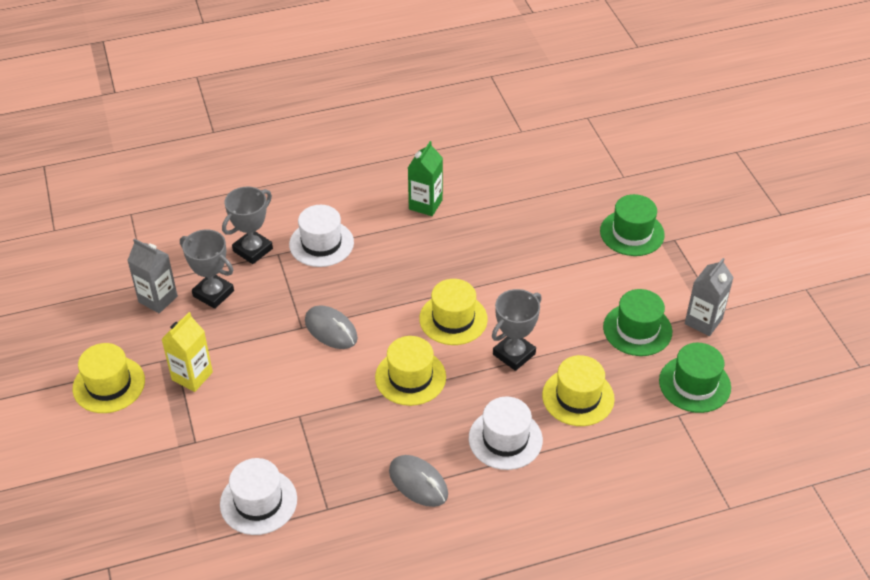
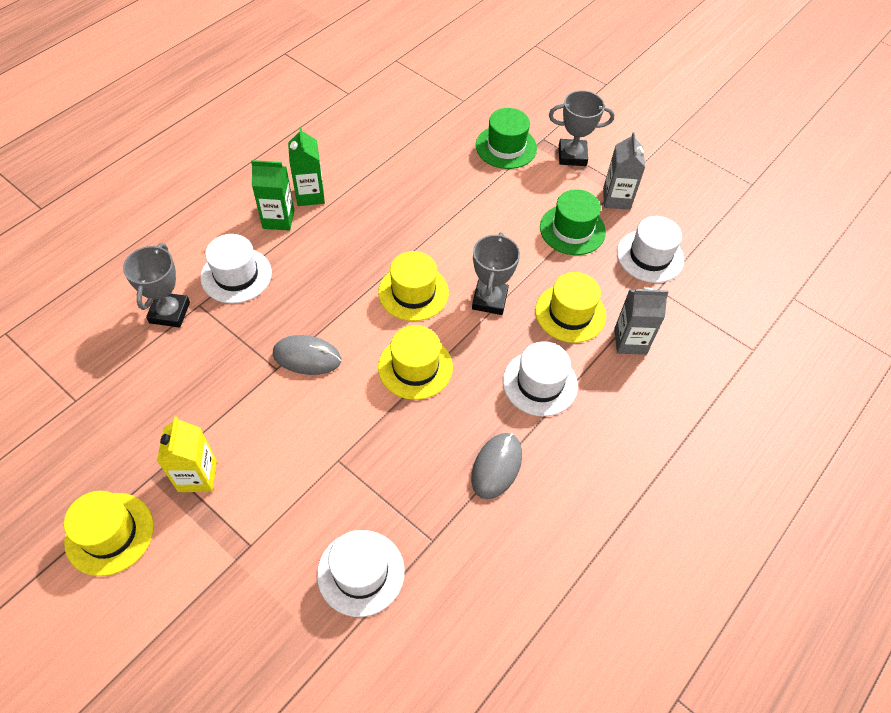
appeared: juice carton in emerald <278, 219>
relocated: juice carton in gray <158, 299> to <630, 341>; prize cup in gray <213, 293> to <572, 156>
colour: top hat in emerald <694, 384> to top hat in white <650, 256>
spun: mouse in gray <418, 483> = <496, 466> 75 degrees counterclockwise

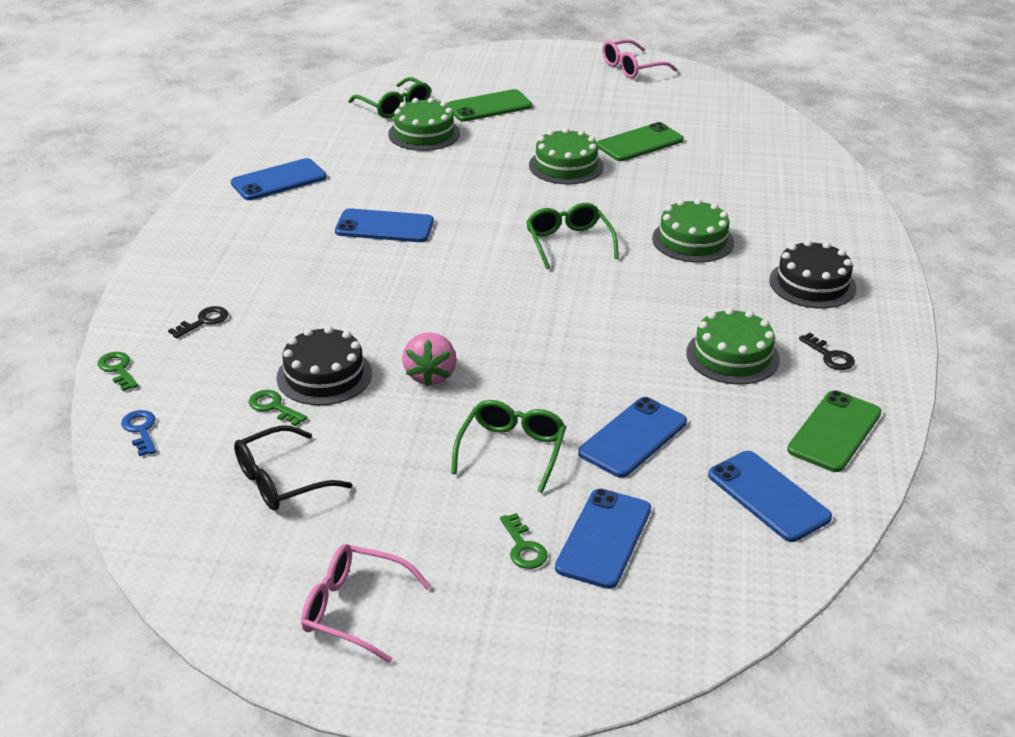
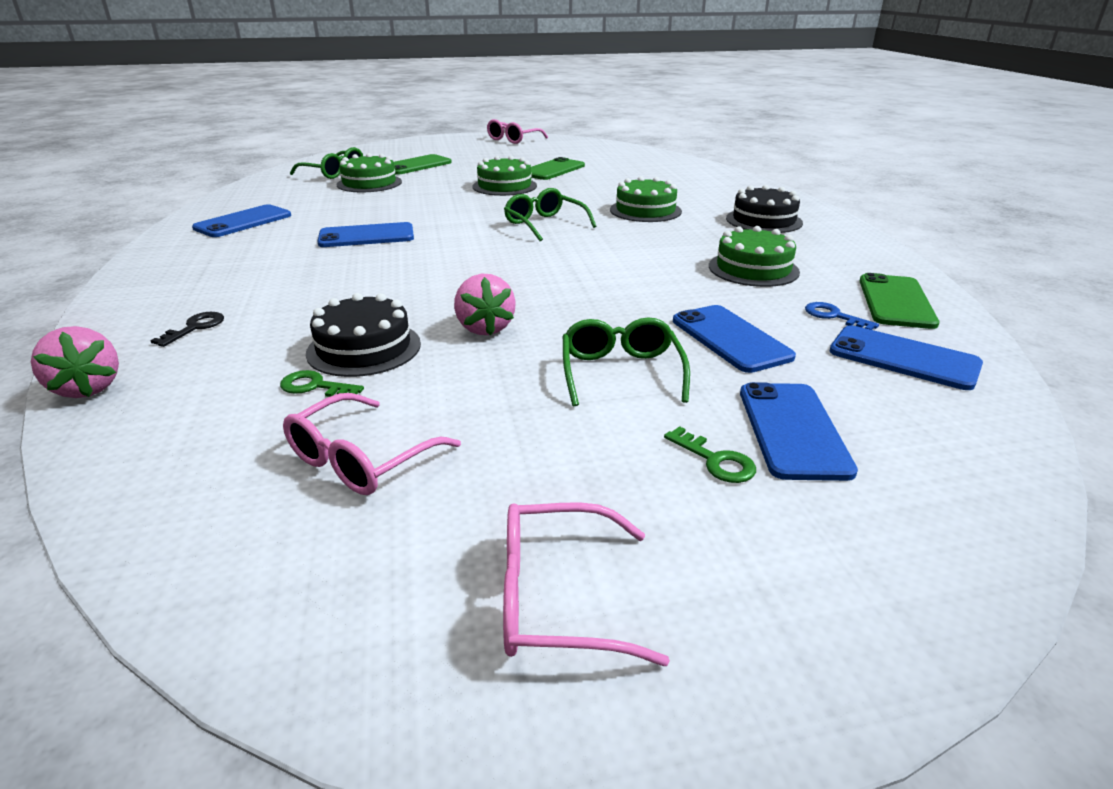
missing: door key in jet-black <830, 356>
relocated: door key in cobalt <141, 430> to <833, 316>
exchanged: door key in emerald <118, 369> to toy strawberry in rose-pink <87, 388>
colour: spectacles in jet-black <280, 481> to spectacles in rose-pink <360, 460>
spun: smartphone in cobalt <633, 437> = <730, 338> 45 degrees counterclockwise

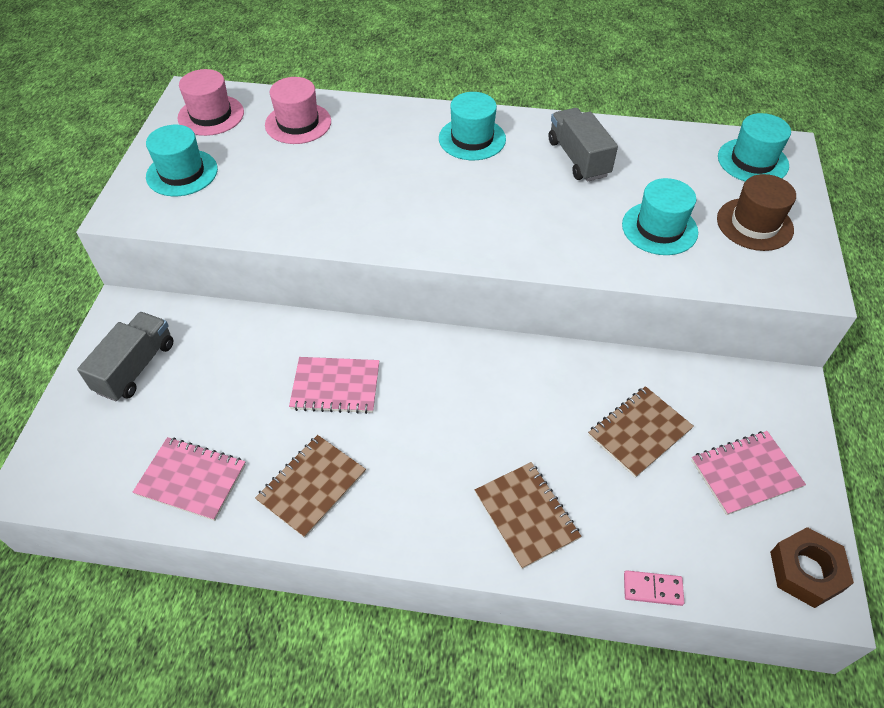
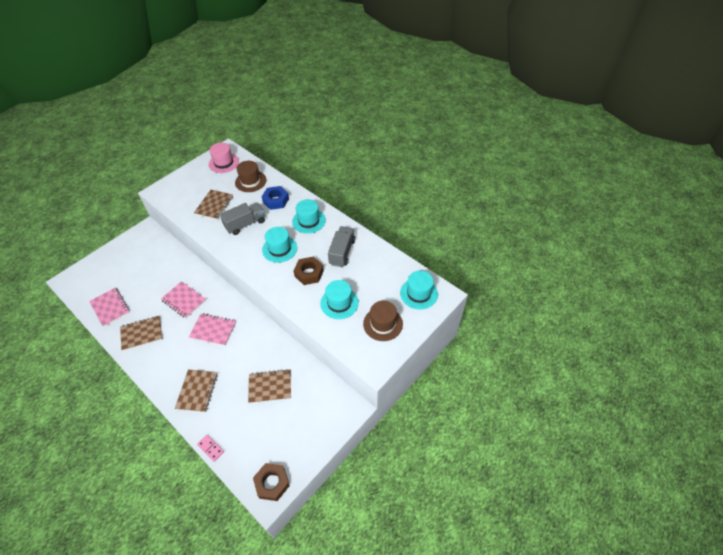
appeared: notepad in russet <214, 205>; hex nut in cobalt <276, 200>; hex nut in russet <309, 273>
relocated: lorry in gray <136, 367> to <245, 224>; top hat in teal <182, 173> to <279, 249>; notepad in rose-pink <745, 473> to <213, 330>
colour: top hat in rose-pink <298, 123> to top hat in russet <250, 181>

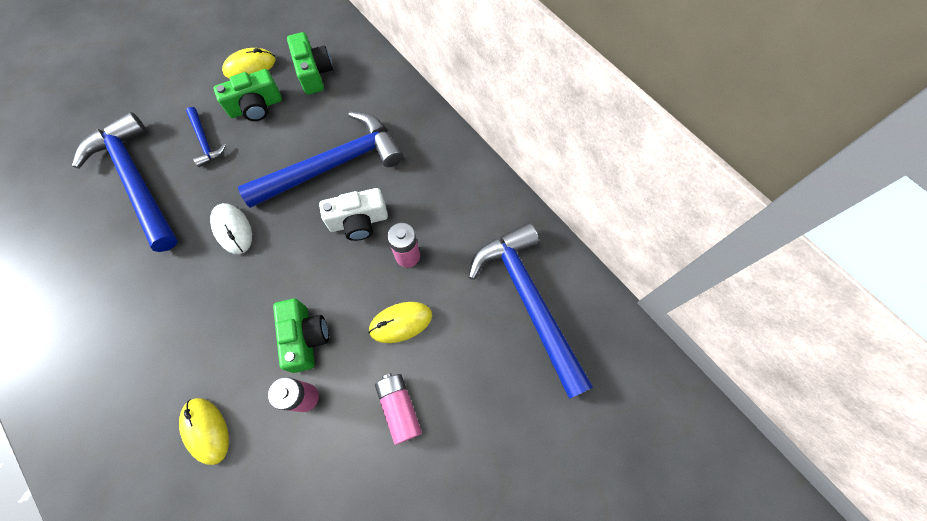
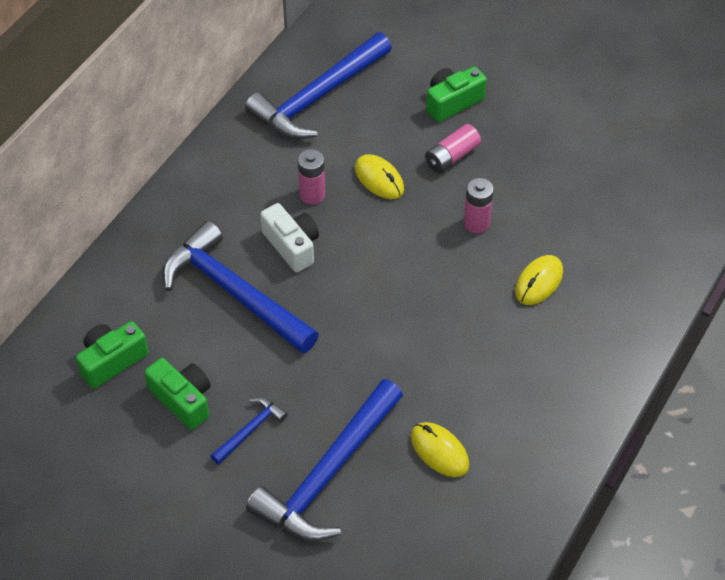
missing: mouse in white <232, 229>
relocated: mouse in bright yellow <250, 66> to <439, 451>; camera in emerald <305, 338> to <452, 102>

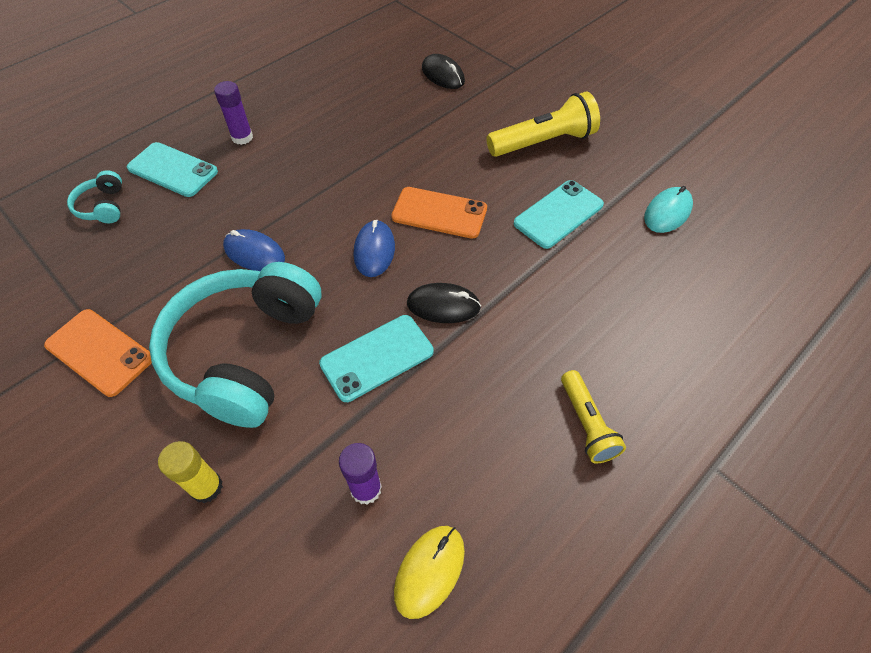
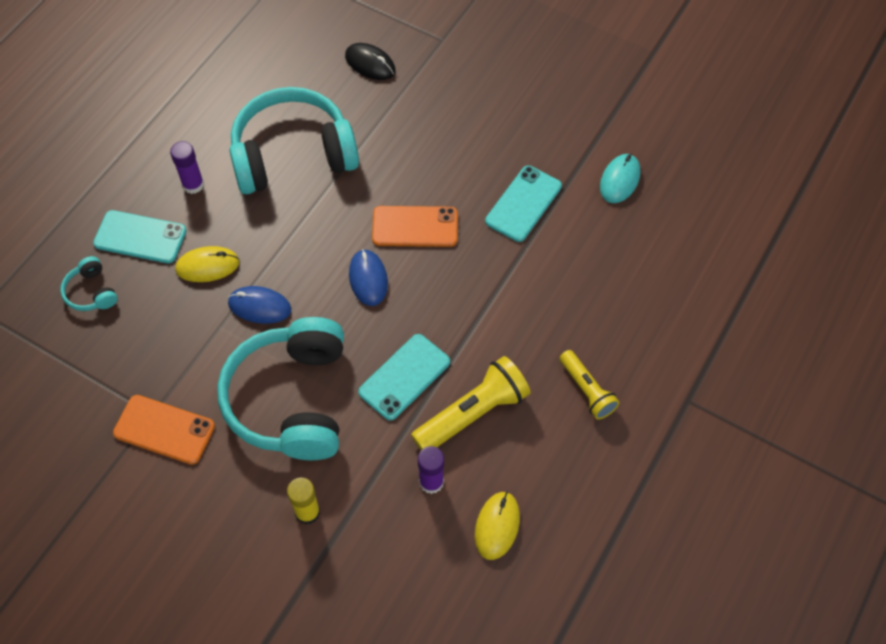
missing: mouse in jet-black <443, 305>
appeared: mouse in bright yellow <207, 266>; headphones in teal <293, 154>
relocated: torch in bright yellow <543, 142> to <472, 413>

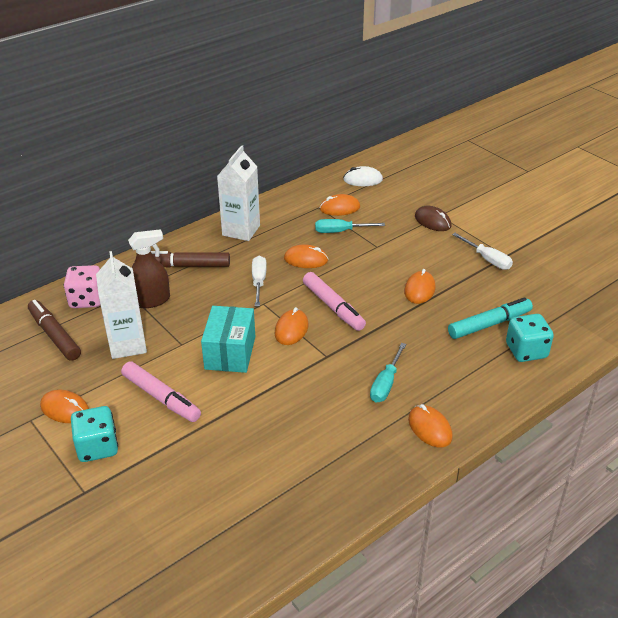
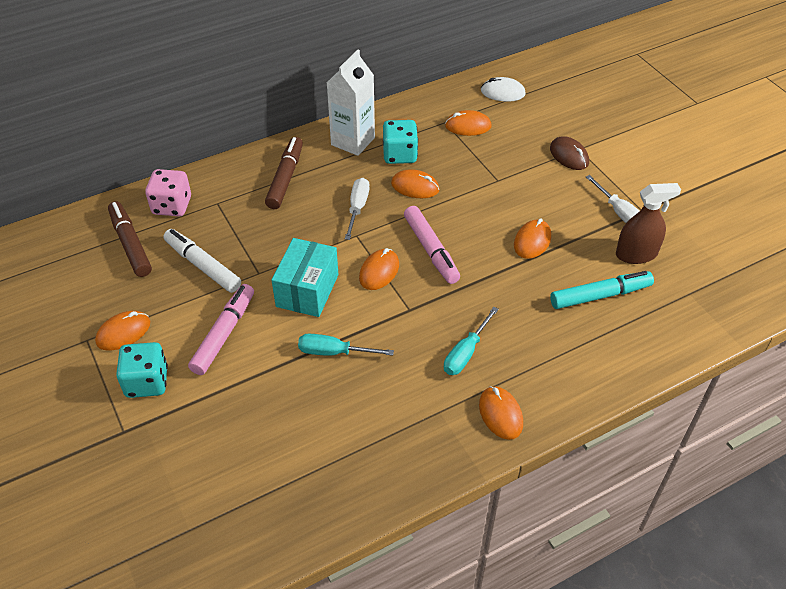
relocated: spray cleaner in russet <151, 300> to <636, 254>; hand screwdriver in teal <340, 231> to <334, 352>; dice in teal <526, 351> to <400, 155>
exchanged: juice carton in white <127, 345> to felt pen in white <202, 266>
spun: mouse in orange <65, 409> = <123, 332> 75 degrees counterclockwise; felt pen in rose-pink <161, 397> = <224, 334> 120 degrees counterclockwise; felt pen in russet <187, 266> = <285, 178> 90 degrees clockwise

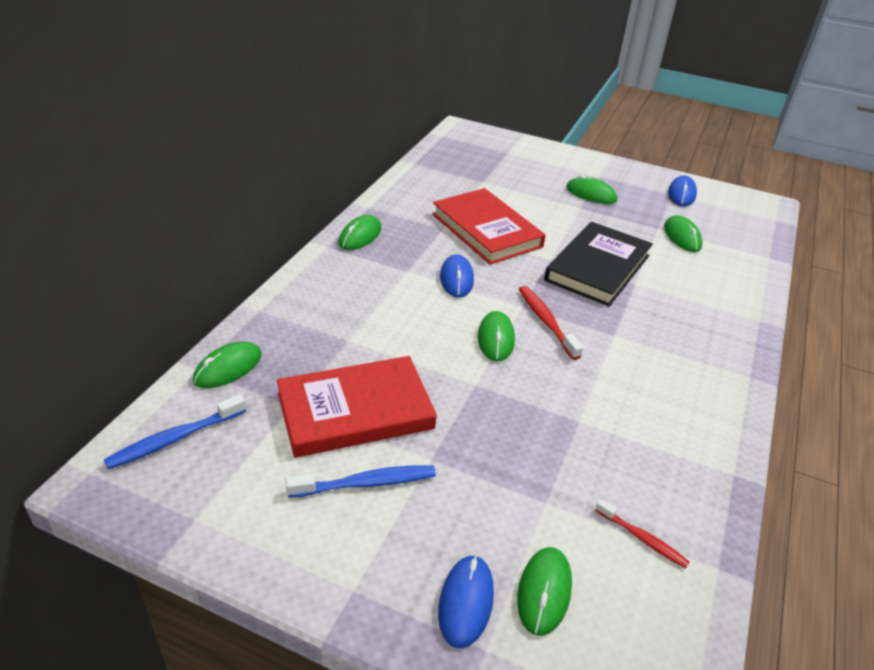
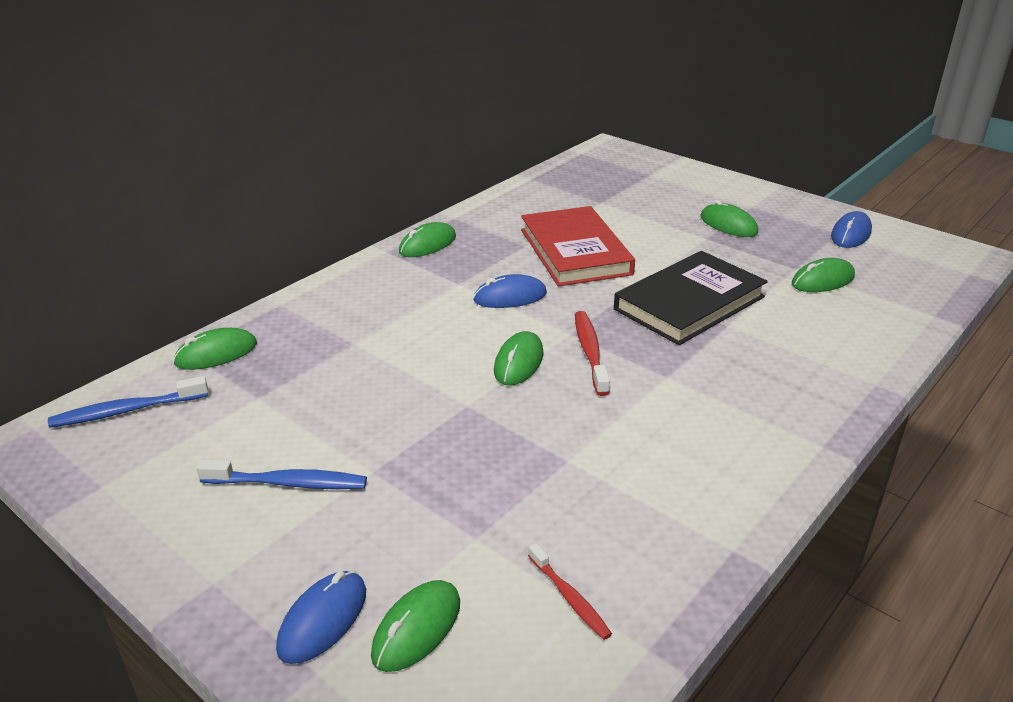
missing: hardback in scarlet <355, 411>
spun: mouse in cobalt <456, 279> = <510, 297> 60 degrees clockwise; mouse in emerald <682, 237> = <822, 280> 60 degrees clockwise

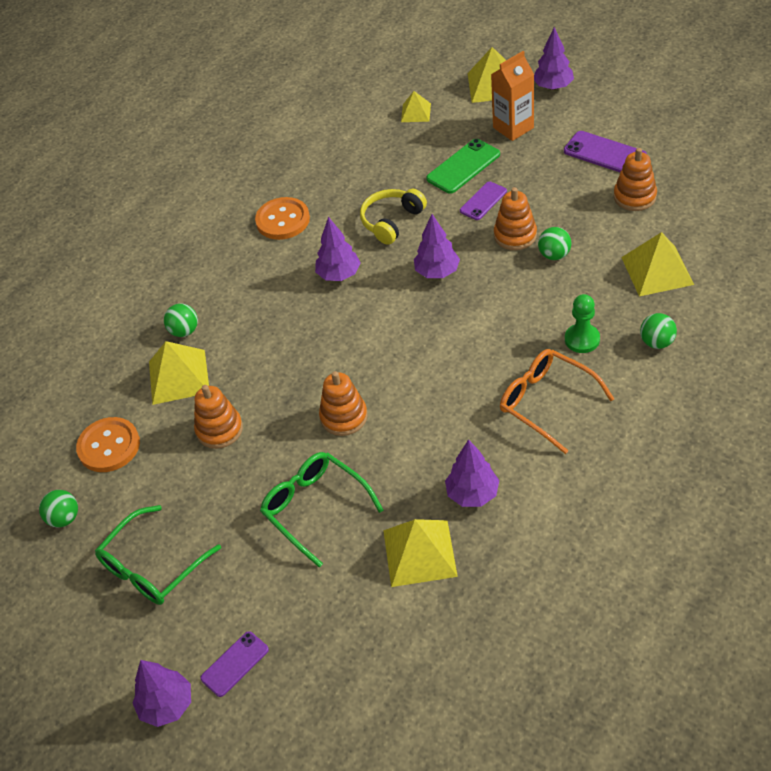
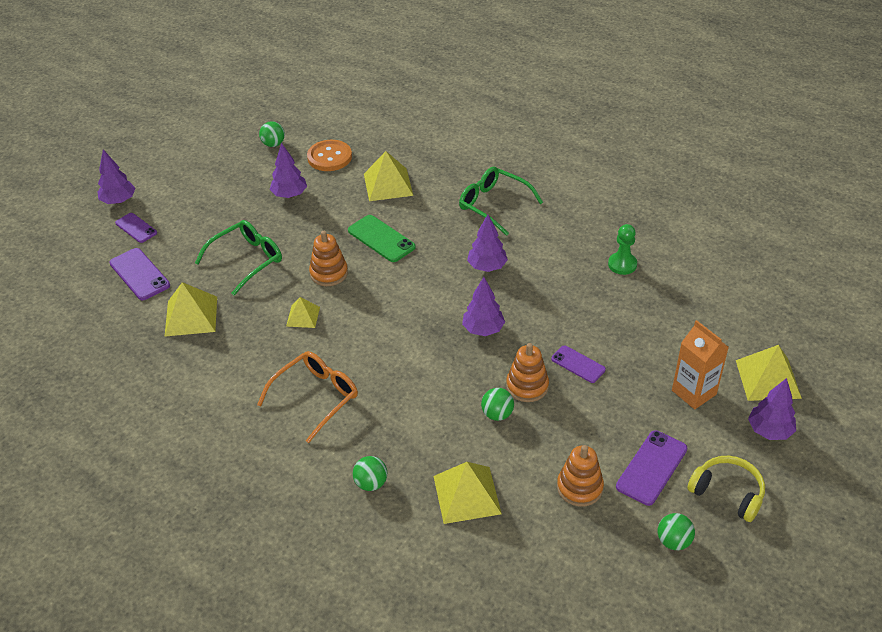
missing: ring stacker in orange <219, 429>; button in orange <283, 220>
appeared: smartphone in violet <139, 274>
relocated: spectacles in emerald <152, 567> to <493, 205>; ball in emerald <184, 331> to <673, 541>; headphones in bright yellow <392, 221> to <727, 493>; solid pyramid in bright yellow <415, 112> to <303, 316>; smartphone in emerald <463, 167> to <381, 239>; fir tree in violet <472, 494> to <289, 195>; chess pawn in emerald <582, 339> to <622, 264>

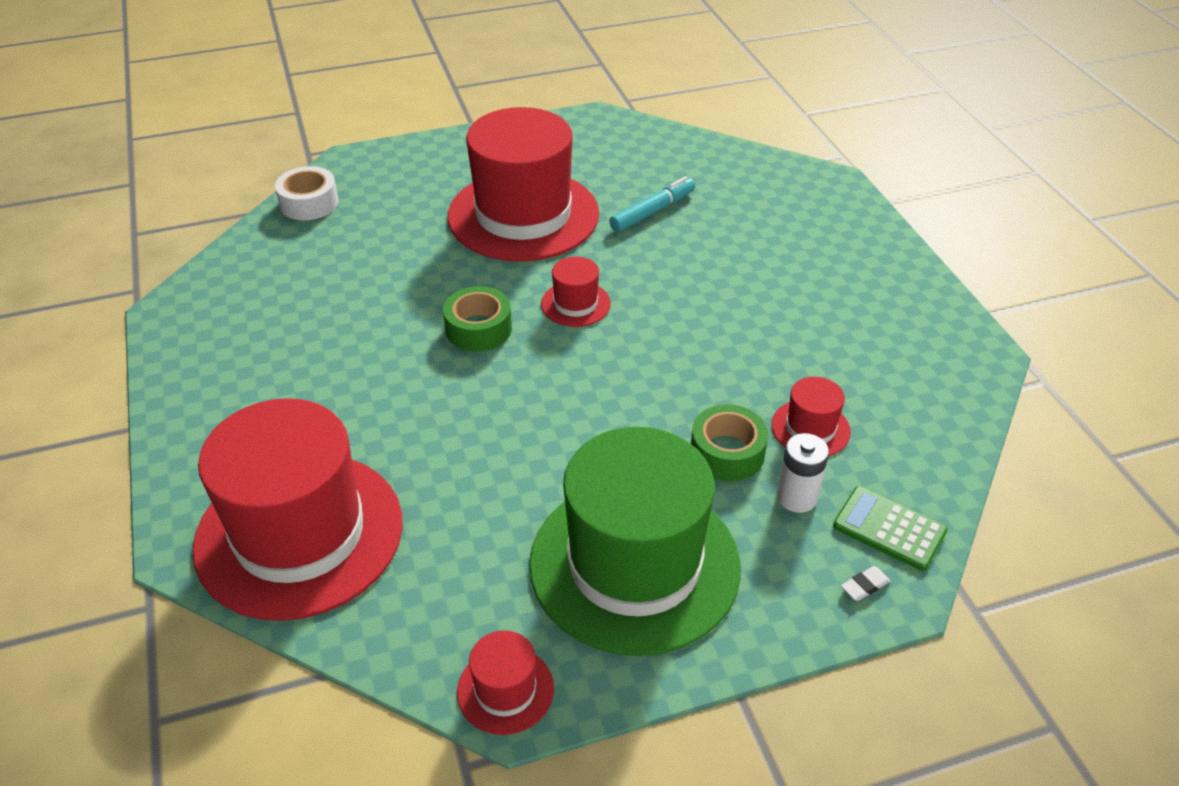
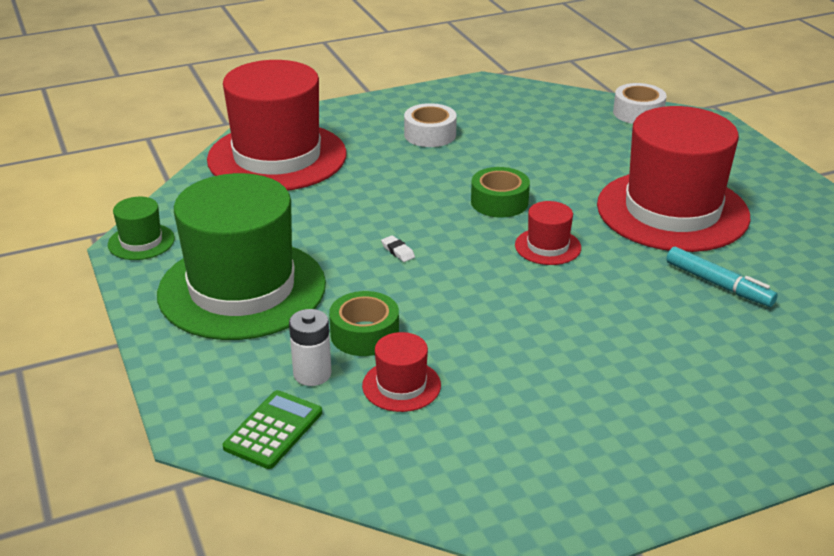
appeared: tape in white <430, 134>
relocated: eraser in white <864, 586> to <398, 251>
colour: top hat in scarlet <505, 690> to top hat in emerald <141, 242>

